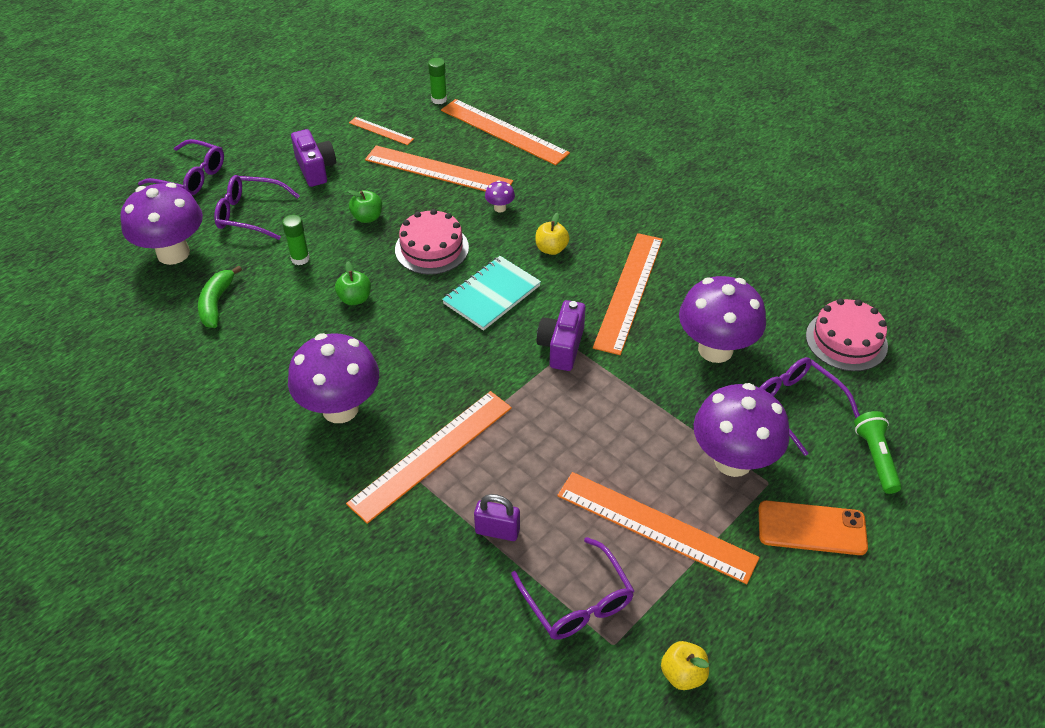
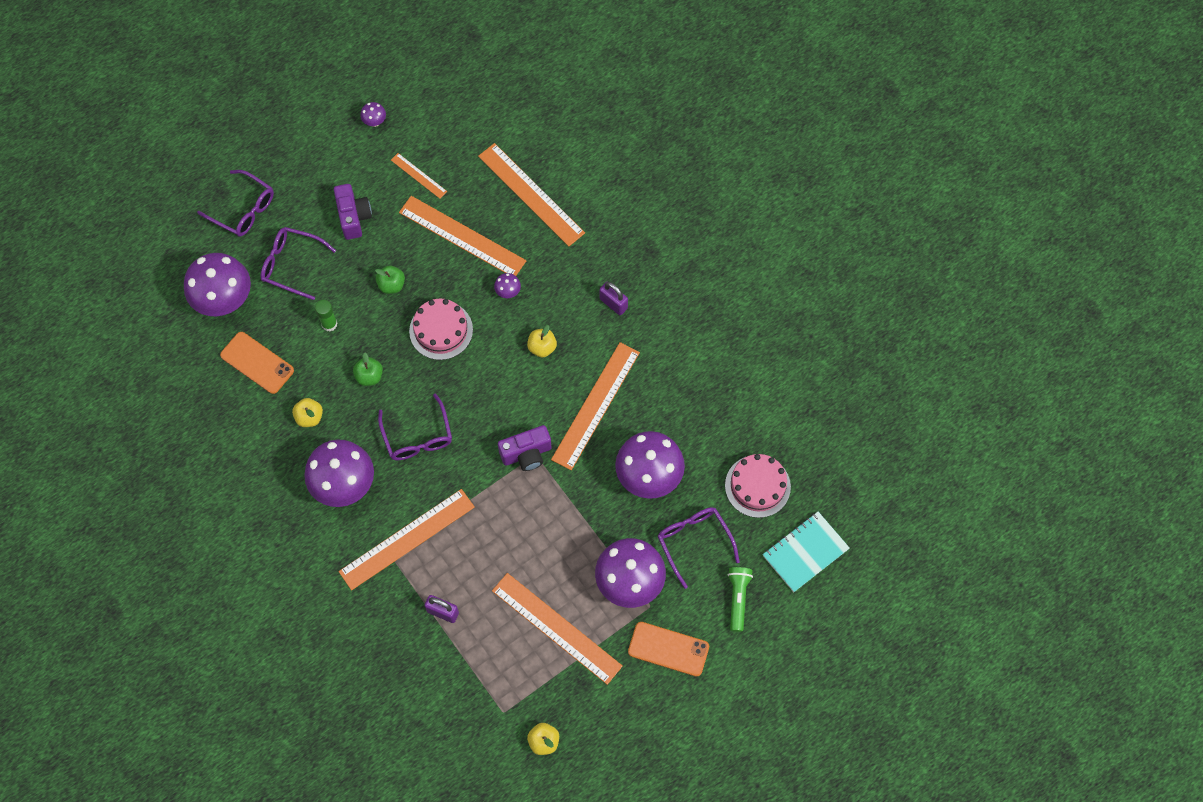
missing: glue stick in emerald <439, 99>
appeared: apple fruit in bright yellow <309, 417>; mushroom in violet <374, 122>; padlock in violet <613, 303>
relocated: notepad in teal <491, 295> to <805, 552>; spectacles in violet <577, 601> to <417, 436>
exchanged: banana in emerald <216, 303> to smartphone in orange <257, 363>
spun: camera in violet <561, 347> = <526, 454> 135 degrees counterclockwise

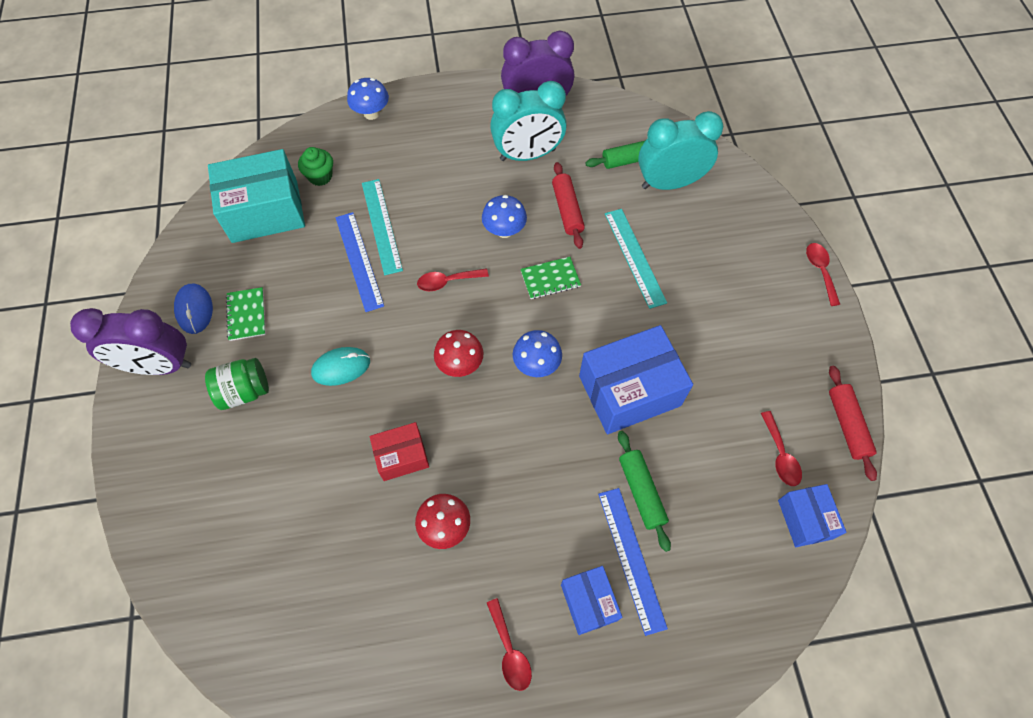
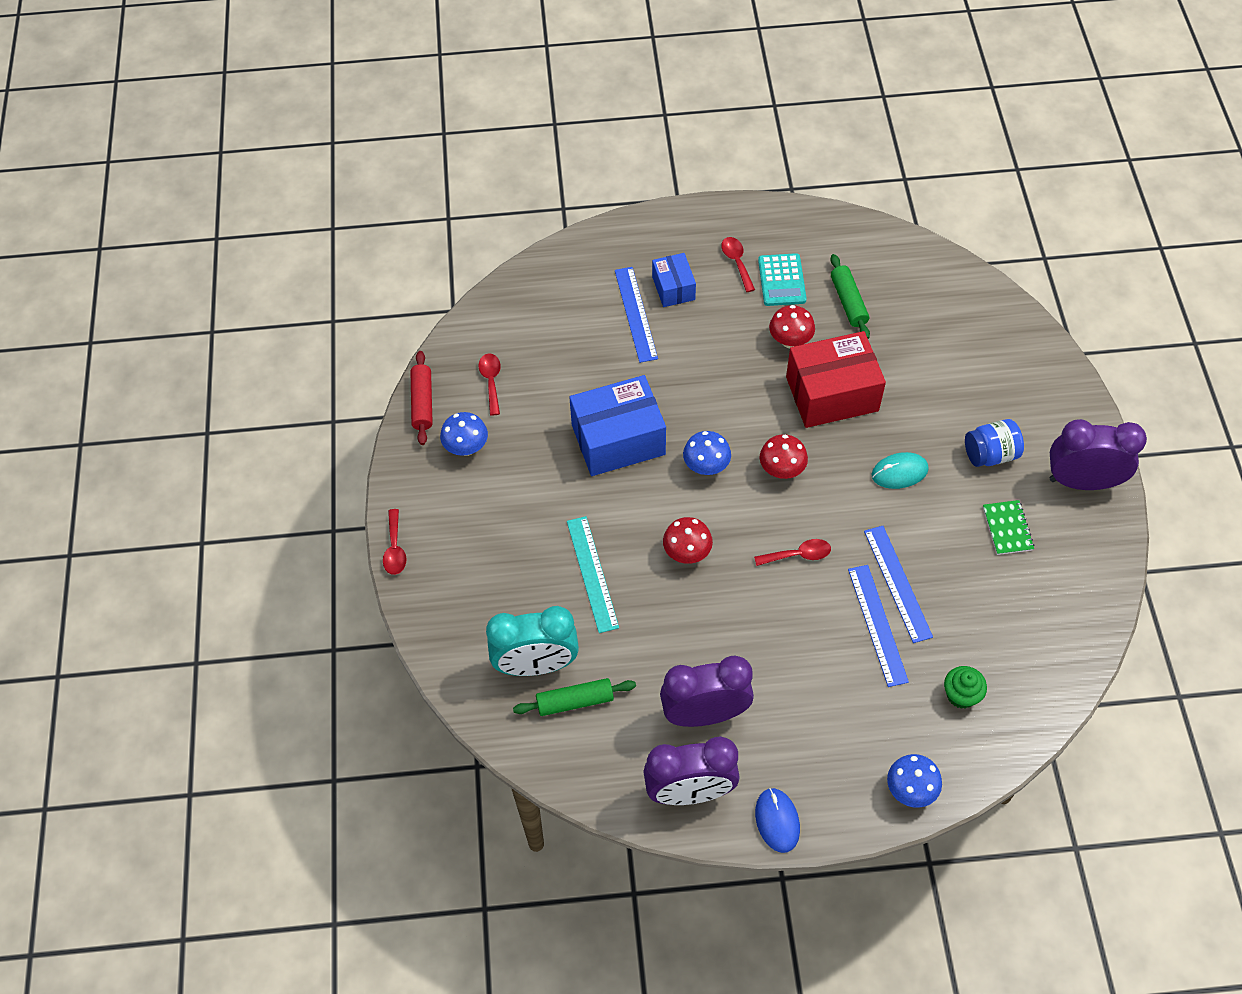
missing: parcel in teal <265, 211>; dough roller in scarlet <567, 210>; parcel in cobalt <805, 519>
appeared: adding machine in teal <781, 280>
relocated: mouse in cobalt <194, 310> to <777, 821>; mushroom in cobalt <504, 230> to <466, 447>; dough roller in emerald <641, 492> to <848, 302>
exchanged: notepad in emerald <550, 279> to mushroom in scarlet <687, 553>
colour: jar in emerald <244, 391> to jar in cobalt <990, 454>; ruler in teal <381, 226> to ruler in cobalt <877, 624>; bedside clock in teal <527, 155> to bedside clock in violet <705, 714>
size: parcel in scarlet <402, 456> = <832, 394> x1.83

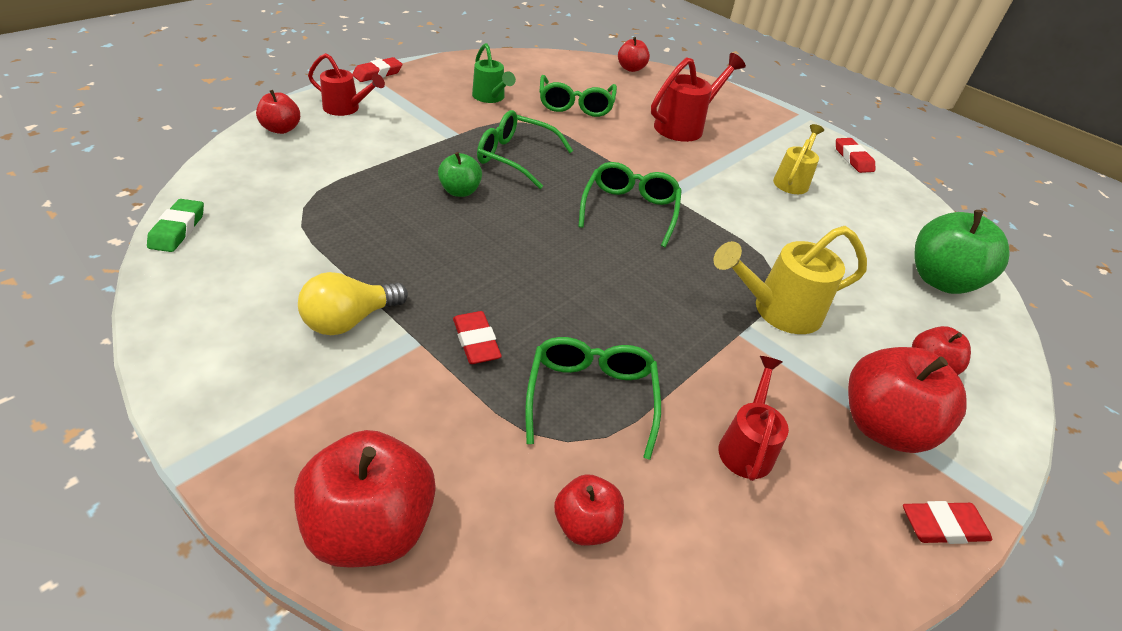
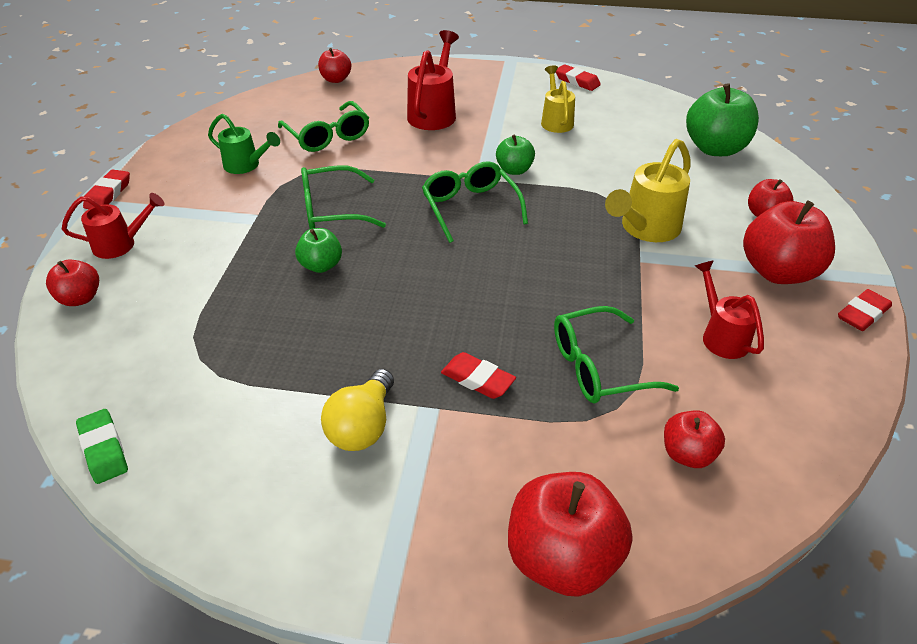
appeared: apple fruit in emerald <514, 170>
spun: spectacles in emerald <591, 397> = <598, 367> 75 degrees counterclockwise

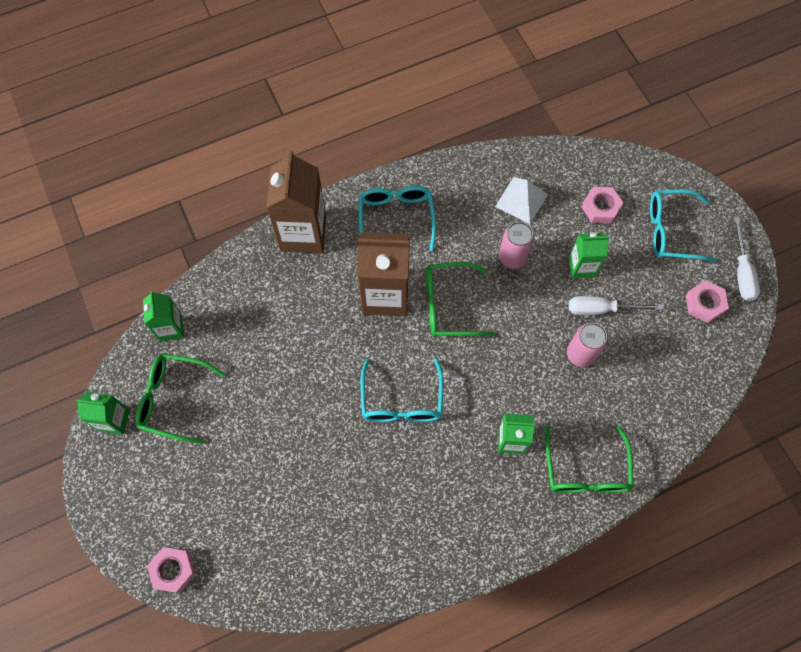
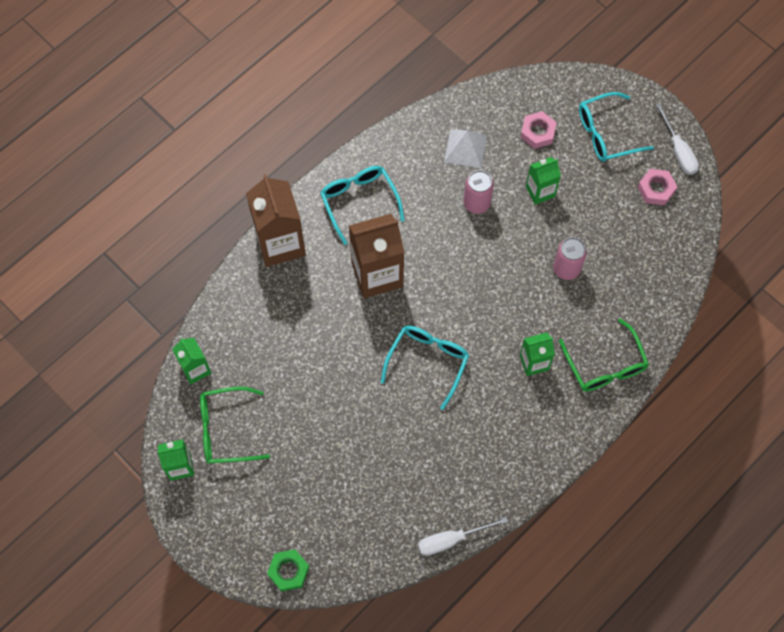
missing: spectacles in emerald <448, 305>
relocated: hand screwdriver in white <601, 309> to <451, 539>
colour: hex nut in rose-pink <173, 570> to hex nut in emerald <288, 571>
spun: spectacles in teal <401, 401> = <428, 362> 135 degrees counterclockwise

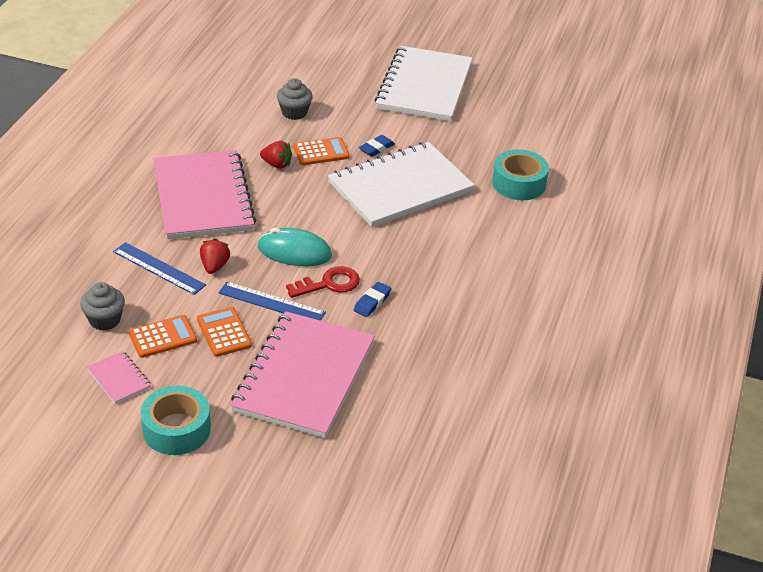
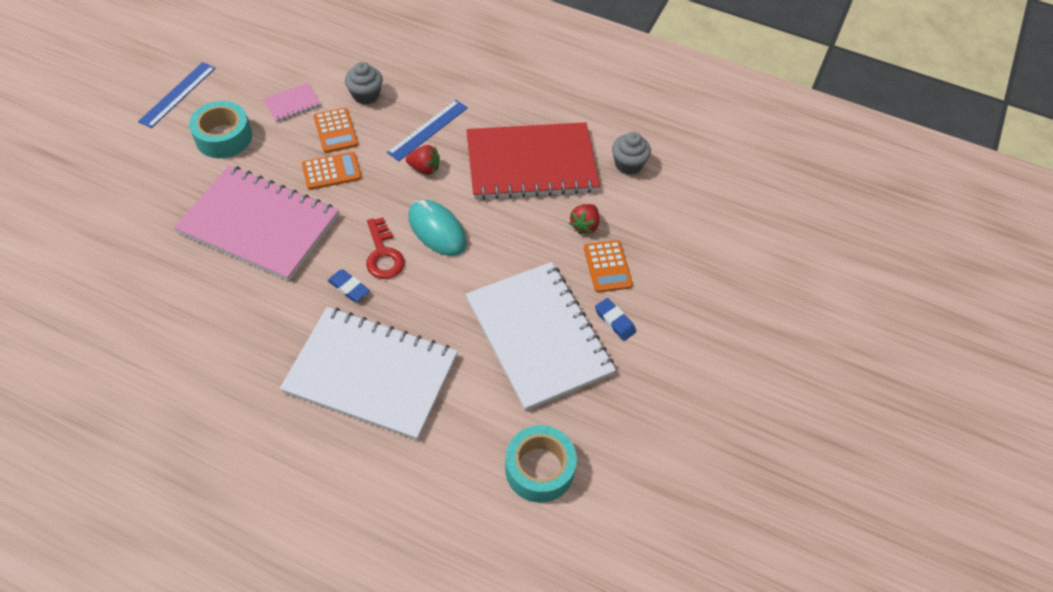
relocated: ruler in cobalt <271, 303> to <177, 94>; cupcake in gray <294, 112> to <628, 164>; notepad in white <424, 86> to <371, 374>
colour: notepad in rose-pink <202, 197> to notepad in scarlet <531, 163>
spun: mouse in teal <294, 252> = <437, 230> 60 degrees counterclockwise

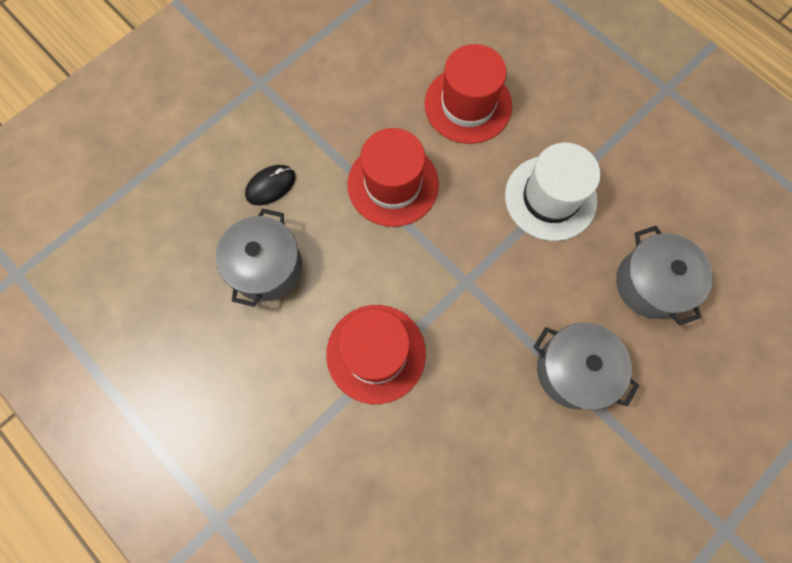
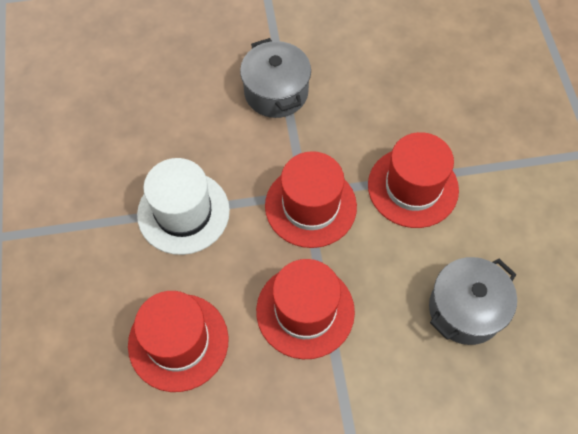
missing: mouse in jet-black <271, 186>; stockpot in gray <651, 284>
appeared: top hat in scarlet <310, 206>

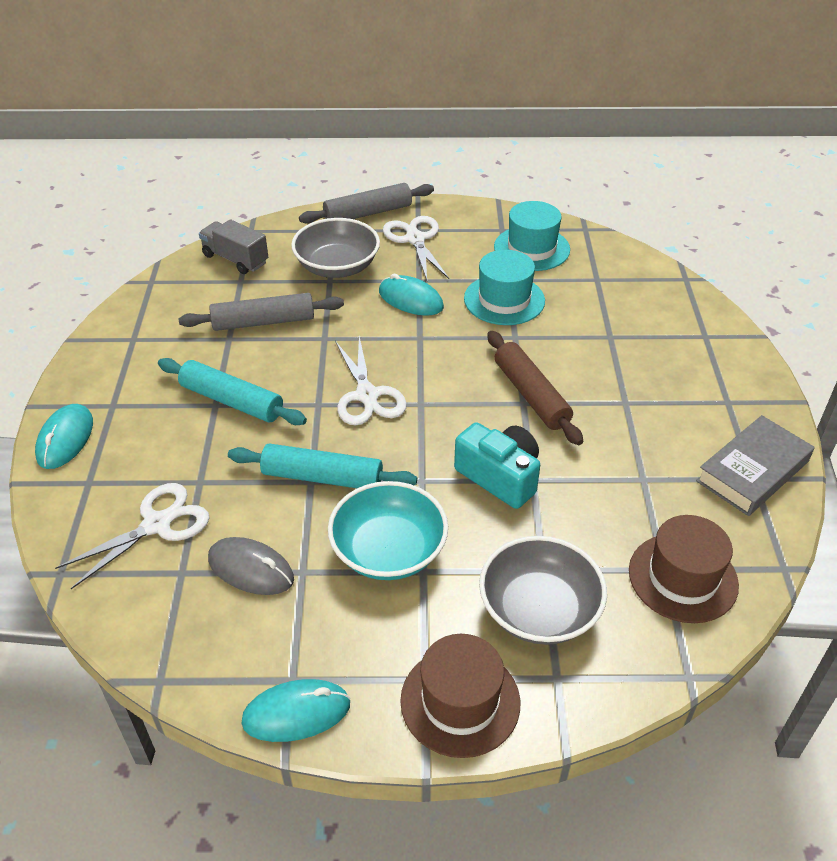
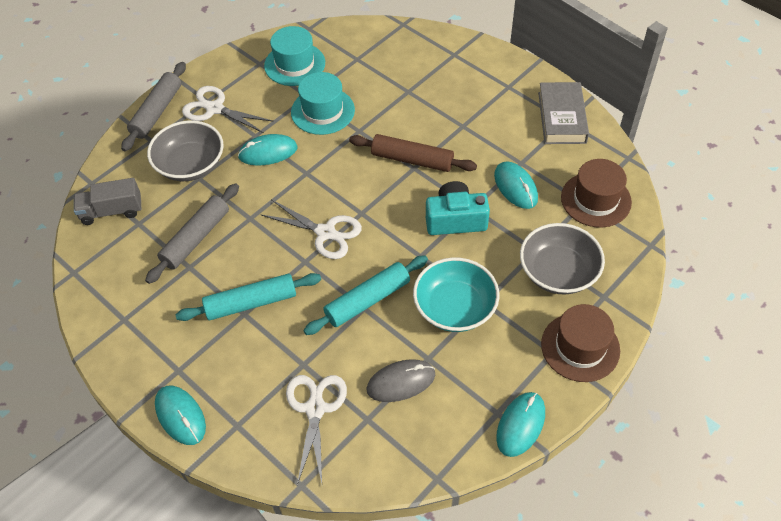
appeared: mouse in teal <515, 187>

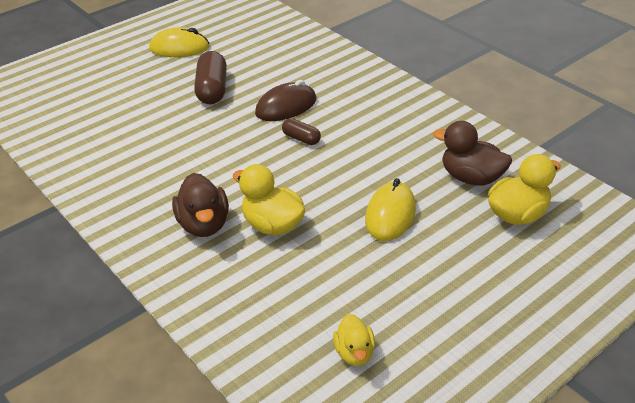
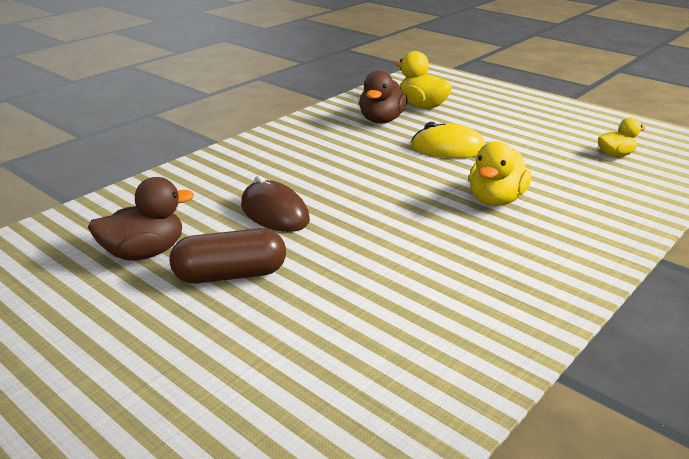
missing: mouse in bright yellow <179, 48>; pill shape in russet <301, 138>
relocated: duck in russet <204, 224> to <145, 253>

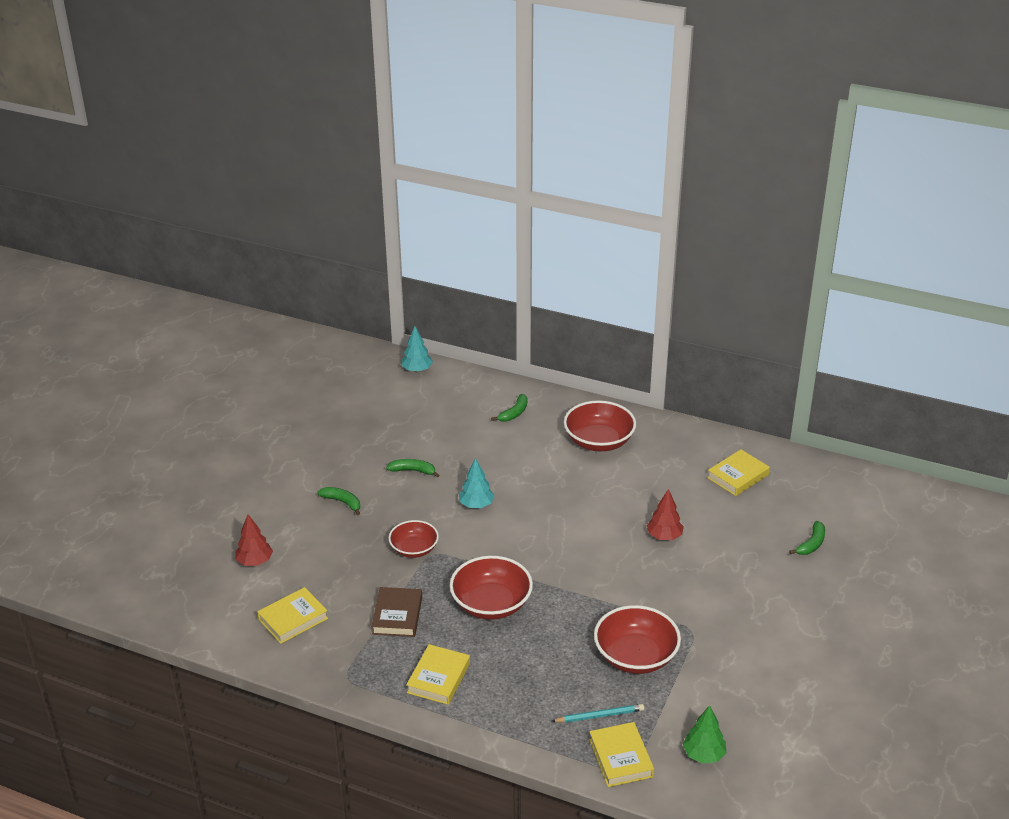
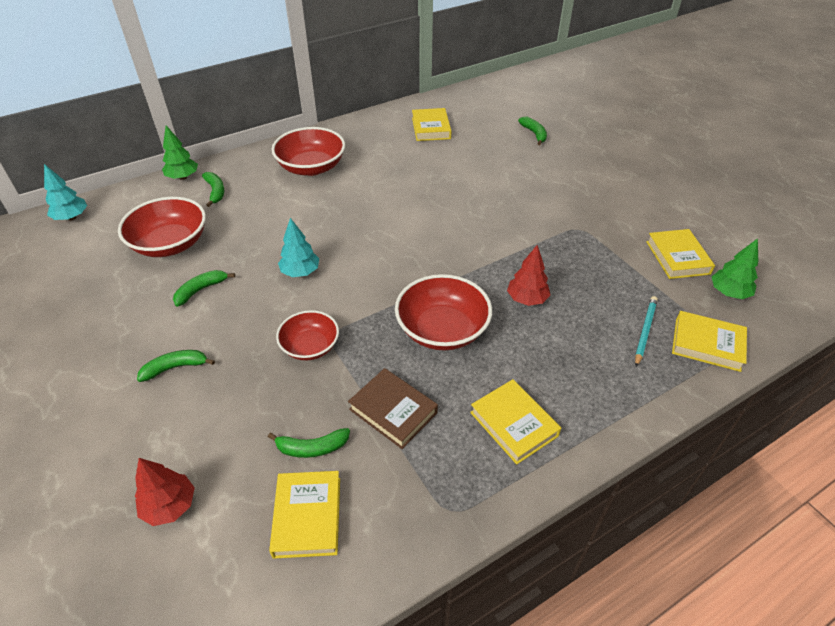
appeared: fir tree in emerald <183, 177>; banana in emerald <312, 448>; hardback in bright yellow <677, 257>
relocated: serving bowl in scarlet <635, 656> to <170, 244>; fir tree in scarlet <664, 536> to <526, 299>

